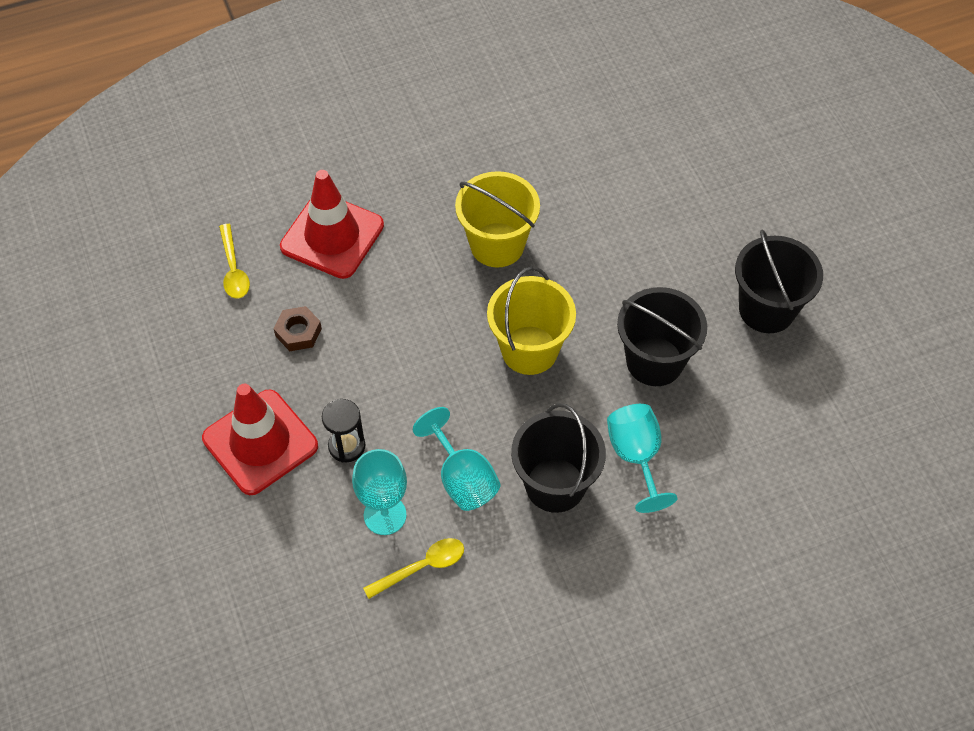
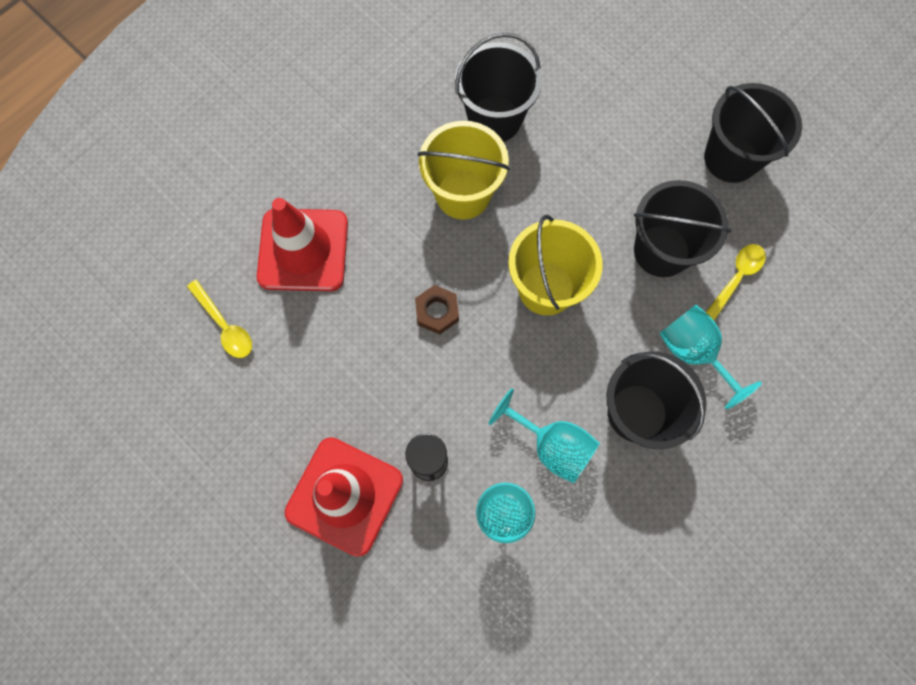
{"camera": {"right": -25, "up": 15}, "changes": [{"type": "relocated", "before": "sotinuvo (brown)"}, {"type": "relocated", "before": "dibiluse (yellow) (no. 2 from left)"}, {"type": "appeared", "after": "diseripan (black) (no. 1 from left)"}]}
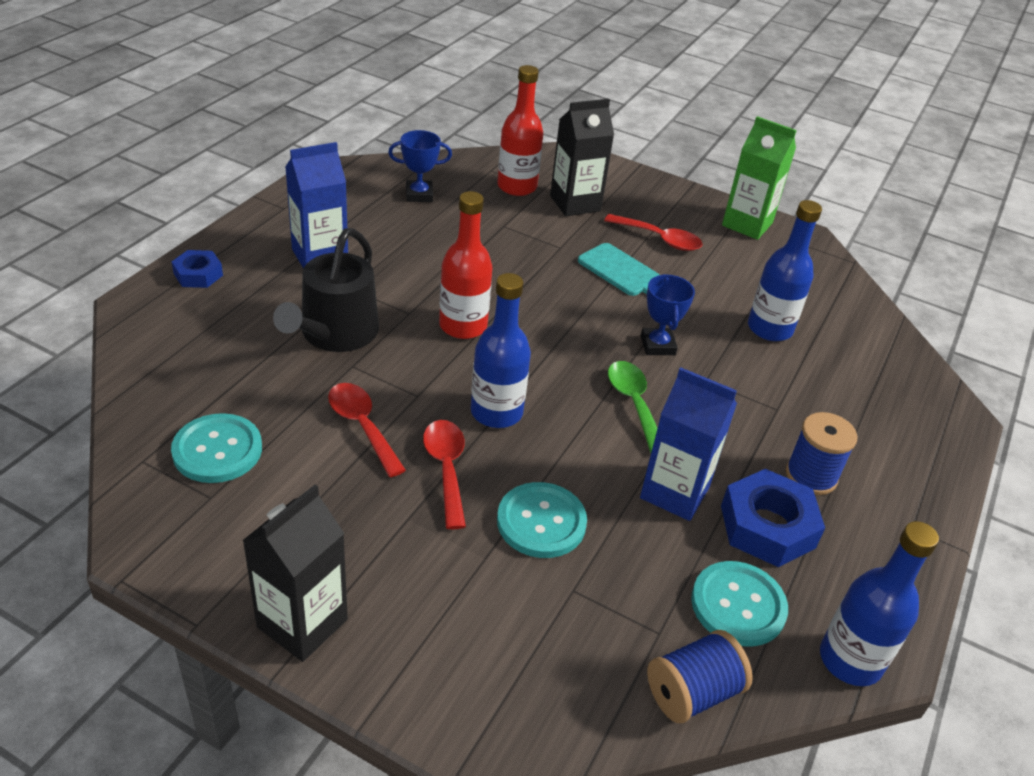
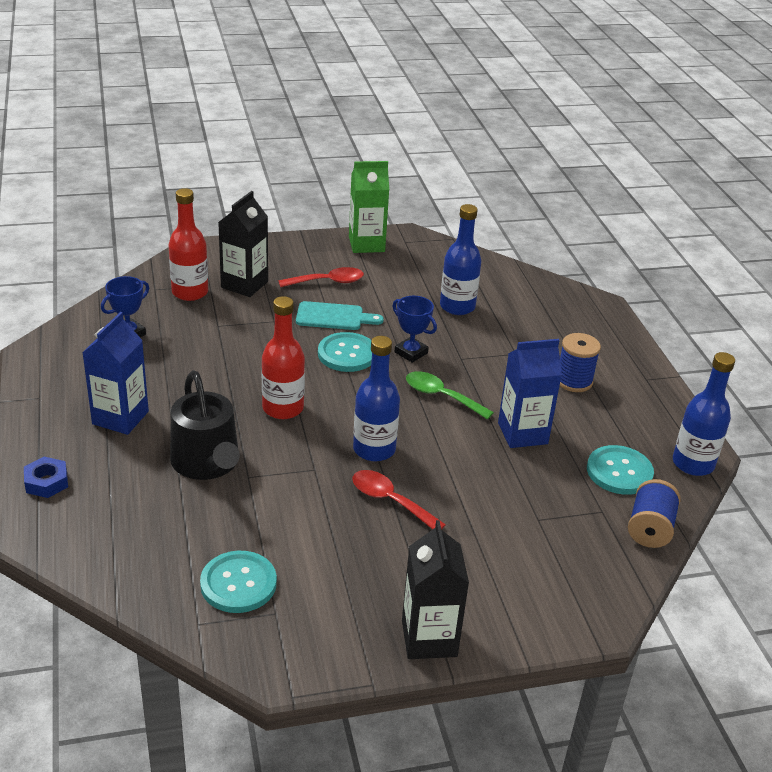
{"camera": {"right": -40, "up": -5}, "changes": [{"type": "missing", "before": "dibiluse (red) (no. 1 from left)"}, {"type": "missing", "before": "sotinuvo (blue) (no. 2 from left)"}, {"type": "relocated", "before": "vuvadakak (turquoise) (no. 2 from left)"}]}
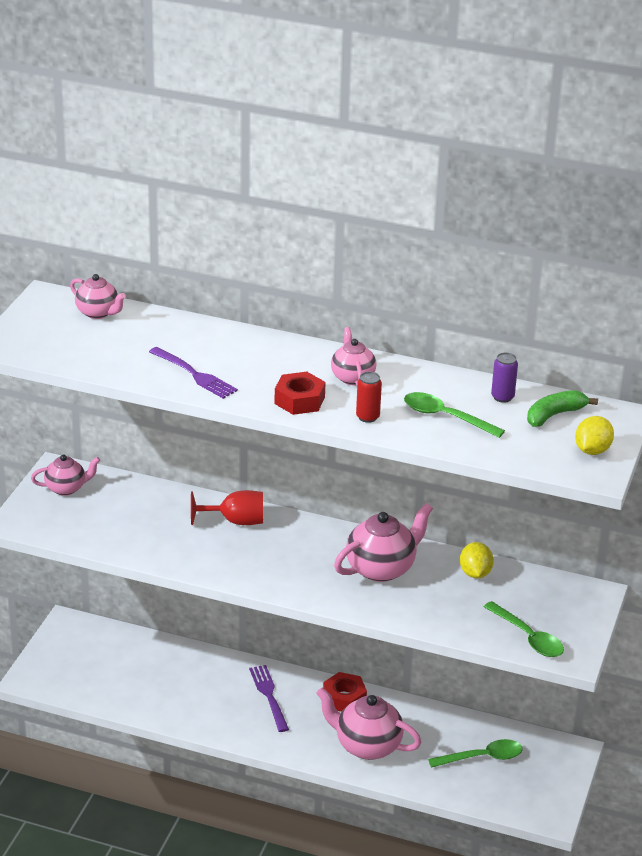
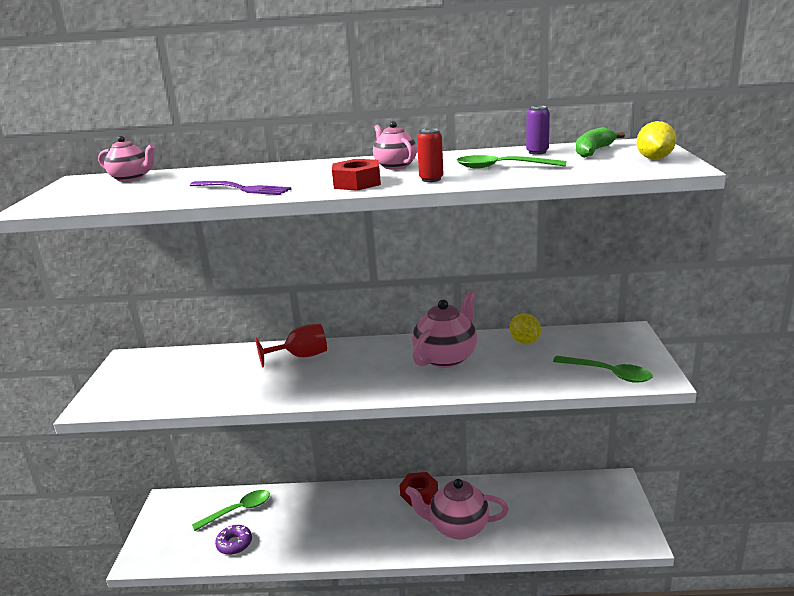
{"camera": {"right": -15, "up": -10}, "changes": [{"type": "missing", "before": "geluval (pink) (no. 1 from left)"}, {"type": "missing", "before": "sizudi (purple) (no. 2 from left)"}, {"type": "relocated", "before": "dibiluse (green) (no. 2 from left in the first image)", "after": "dibiluse (green) (no. 1 from left)"}, {"type": "appeared", "after": "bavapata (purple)"}]}
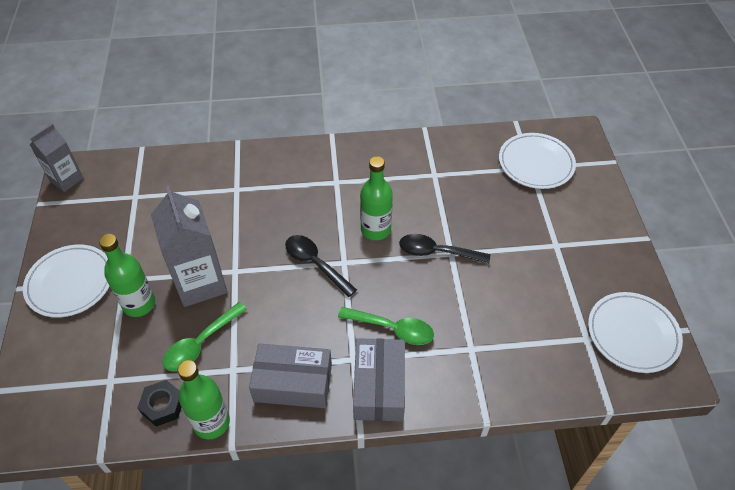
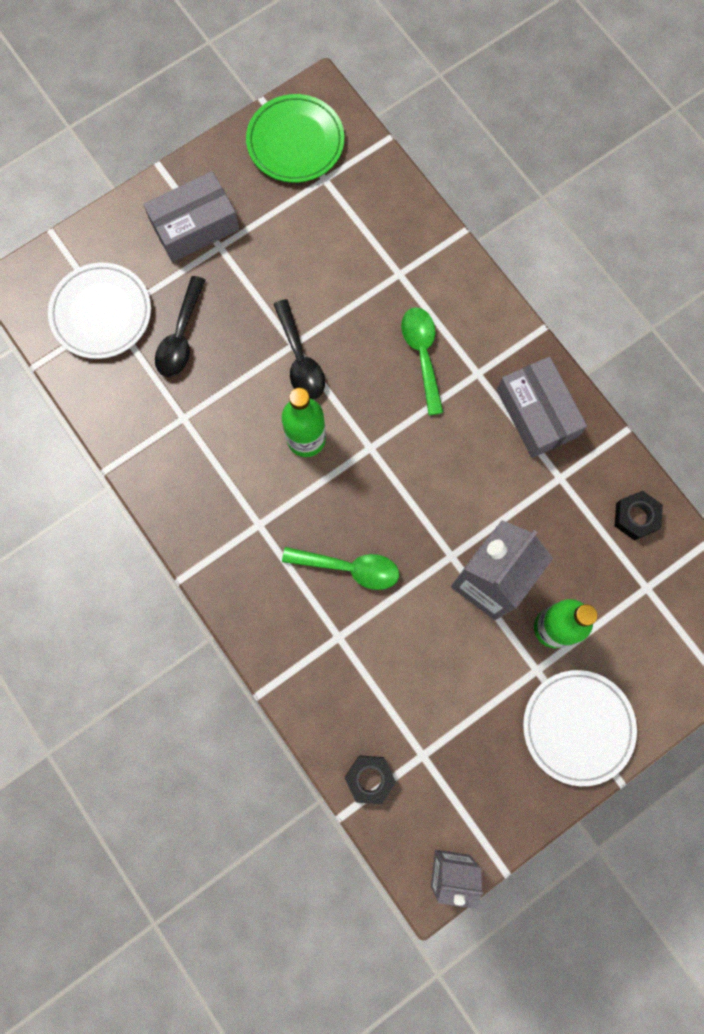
{"camera": {"right": -120, "up": 25}, "changes": [{"type": "relocated", "before": "dibiluse (black) (no. 1 from left)"}, {"type": "colour", "before": "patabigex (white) (no. 3 from left)", "after": "patabigex (green)"}, {"type": "relocated", "before": "dibiluse (green) (no. 1 from left)"}, {"type": "relocated", "before": "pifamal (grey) (no. 2 from left in the first image)", "after": "pifamal (grey) (no. 1 from left)"}, {"type": "missing", "before": "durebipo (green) (no. 2 from left)"}, {"type": "appeared", "after": "sotinuvo (black) (no. 1 from left)"}]}
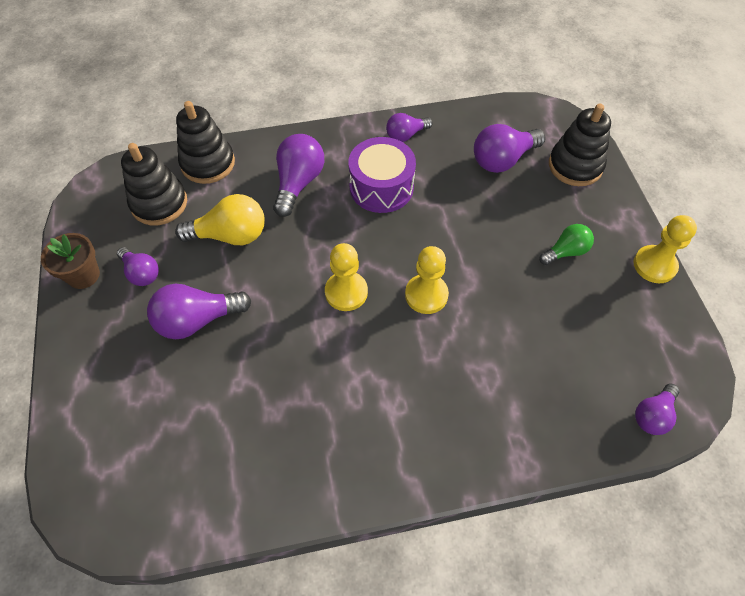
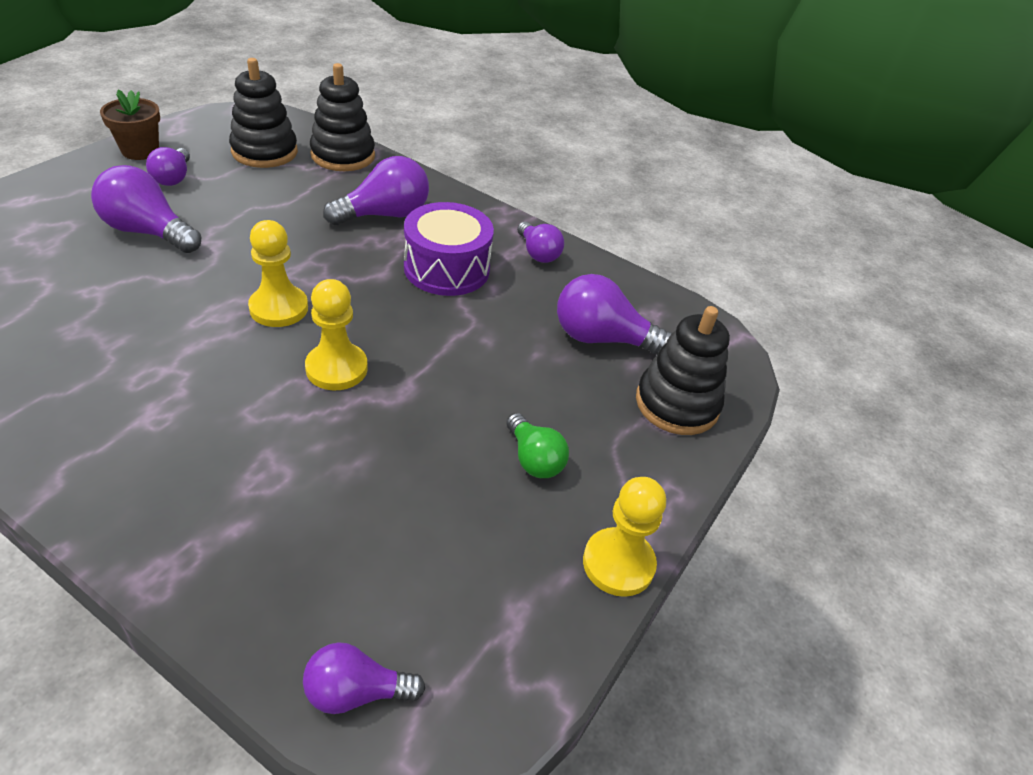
{"camera": {"right": 40, "up": -15}, "changes": [{"type": "spun", "before": "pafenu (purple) (no. 4 from left in the first image)", "turn": -135}, {"type": "missing", "before": "pafenu (yellow)"}, {"type": "spun", "before": "pafenu (green)", "turn": 45}]}
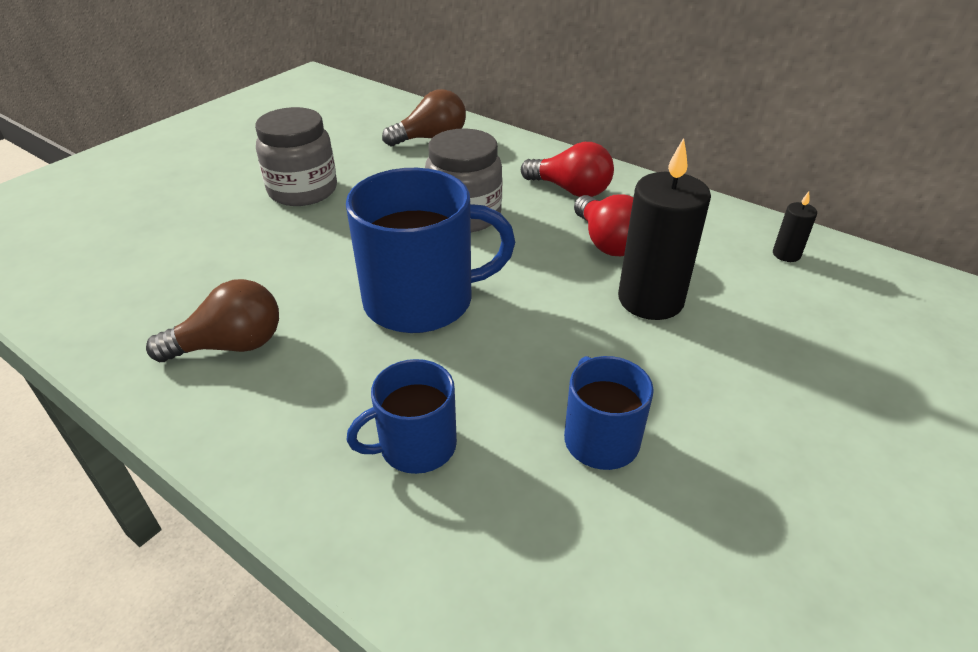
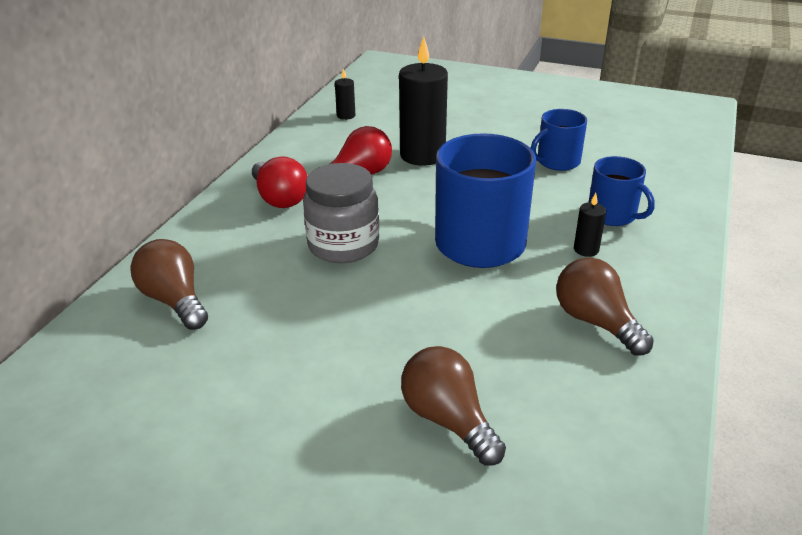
{"camera": {"right": -105, "up": -5}, "changes": [{"type": "missing", "before": "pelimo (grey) (no. 1 from left)"}, {"type": "spun", "before": "pafenu (red) (no. 1 from left)", "turn": 135}, {"type": "appeared", "after": "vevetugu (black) (no. 3 from left)"}, {"type": "appeared", "after": "pafenu (brown) (no. 2 from left)"}]}
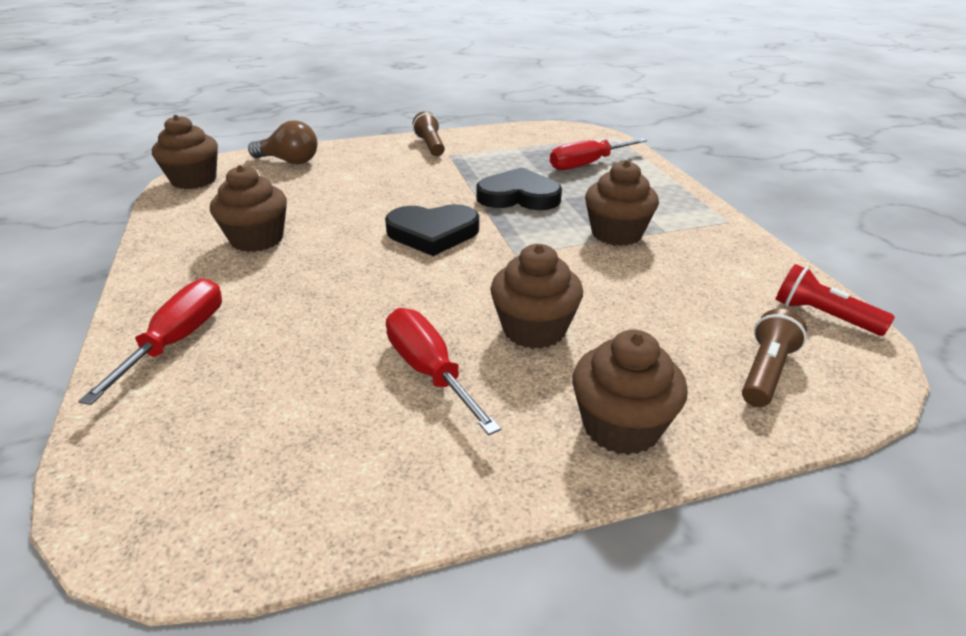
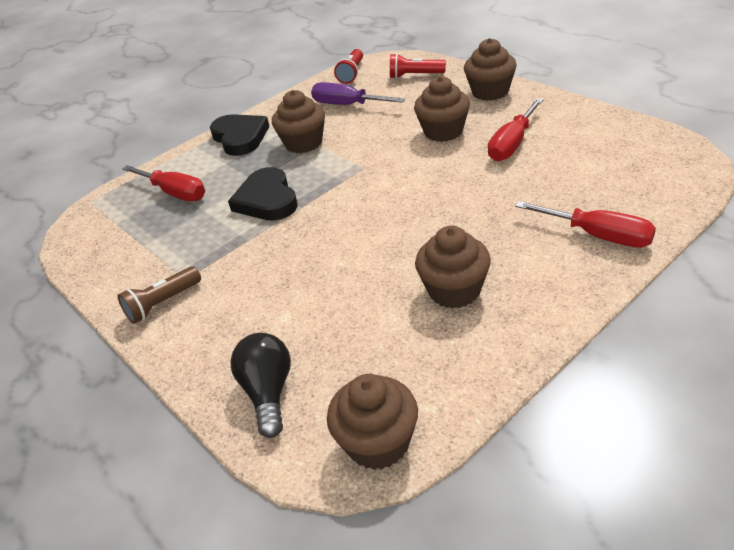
{"camera": {"right": -110, "up": 5}, "changes": [{"type": "colour", "before": "pafenu (brown)", "after": "pafenu (black)"}, {"type": "relocated", "before": "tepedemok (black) (no. 1 from left)"}, {"type": "spun", "before": "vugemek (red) (no. 1 from left in the first image)", "turn": -135}, {"type": "colour", "before": "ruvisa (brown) (no. 2 from left)", "after": "ruvisa (red) (no. 2 from left)"}, {"type": "appeared", "after": "vugemek (purple)"}]}
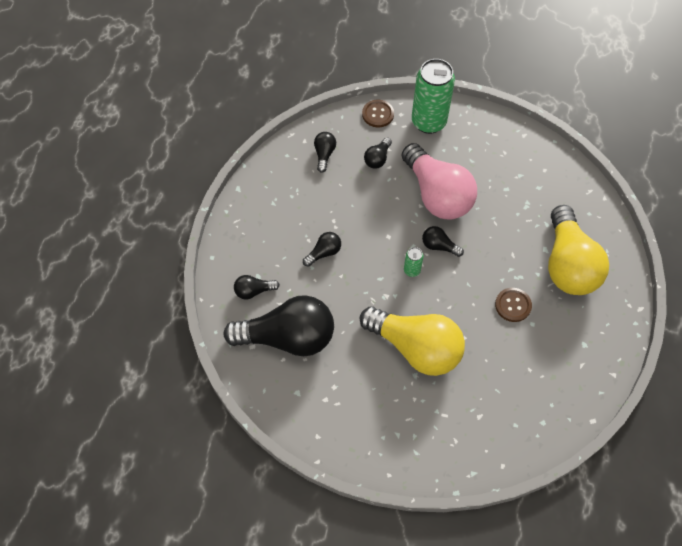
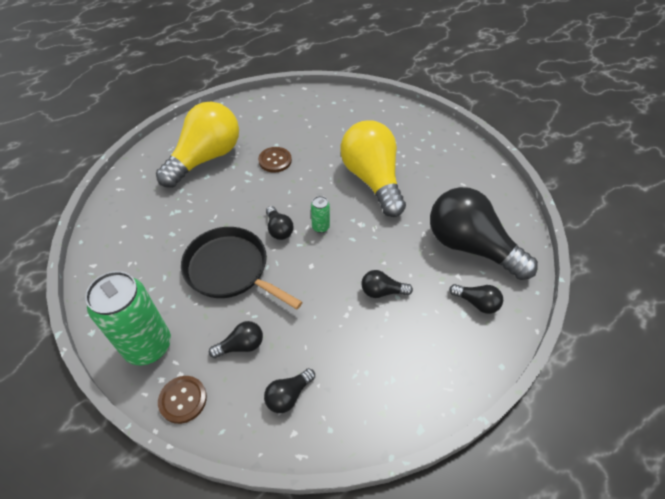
{"camera": {"right": -140, "up": -10}, "changes": [{"type": "exchanged", "before": "pafenu (pink)", "after": "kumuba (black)"}]}
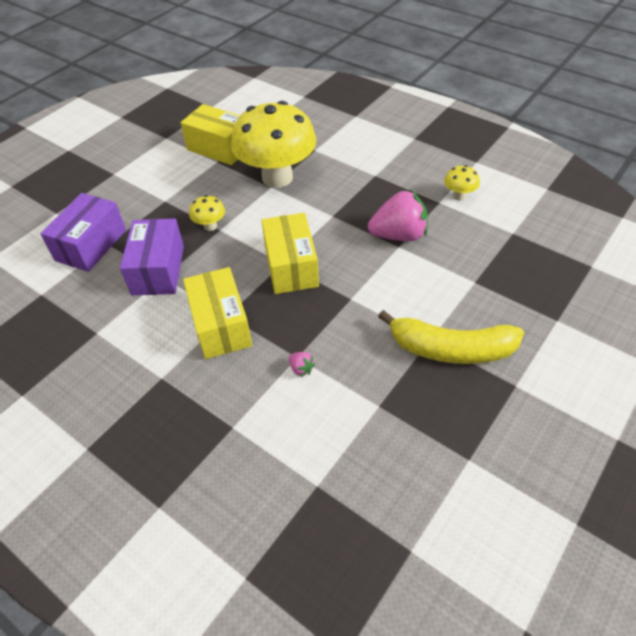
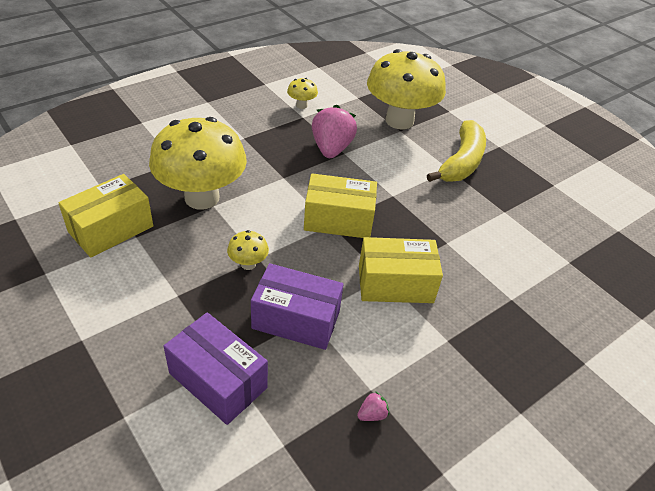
{"camera": {"right": -80, "up": -5}, "changes": [{"type": "relocated", "before": "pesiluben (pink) (no. 1 from left in the first image)", "after": "pesiluben (pink) (no. 2 from left)"}, {"type": "appeared", "after": "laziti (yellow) (no. 4 from left)"}]}
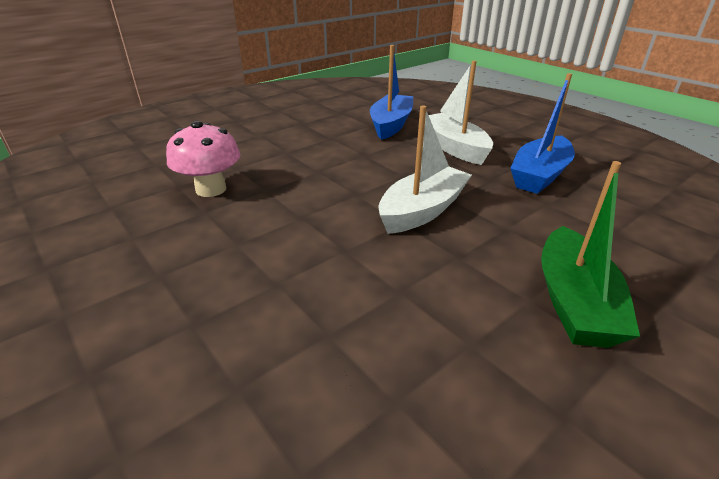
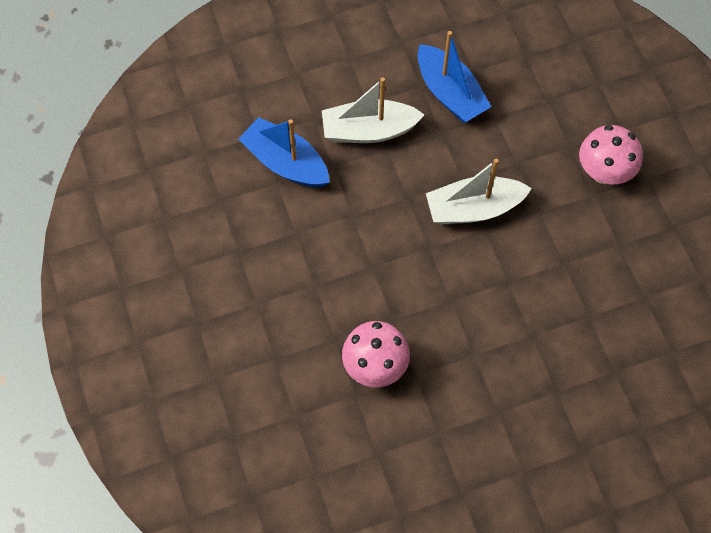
{"camera": {"right": -70, "up": 30}, "changes": [{"type": "spun", "before": "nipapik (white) (no. 1 from left in the first image)", "turn": -75}, {"type": "exchanged", "before": "nipapik (green)", "after": "laziti (pink) (no. 2 from left)"}]}
